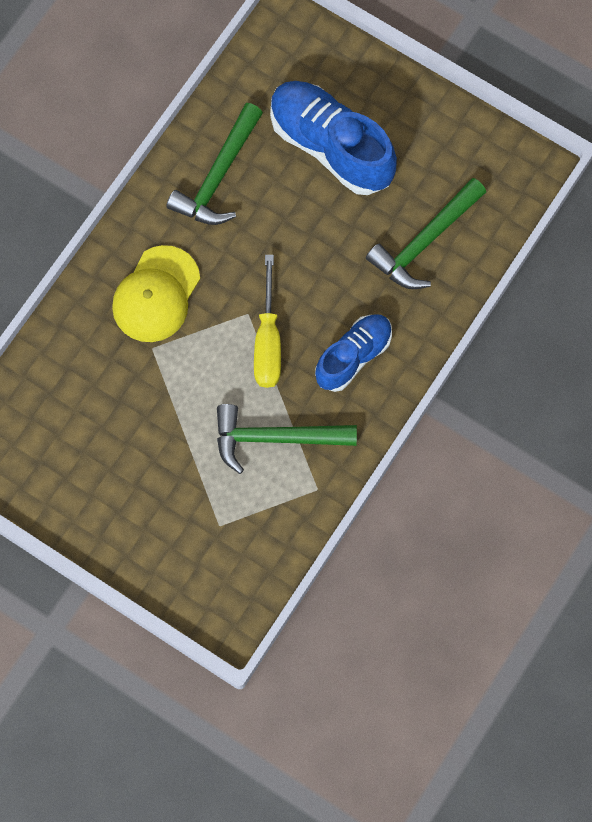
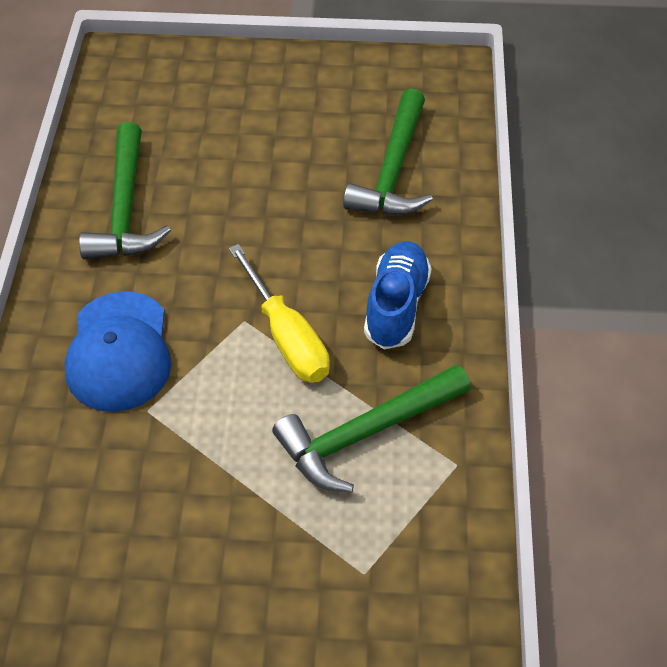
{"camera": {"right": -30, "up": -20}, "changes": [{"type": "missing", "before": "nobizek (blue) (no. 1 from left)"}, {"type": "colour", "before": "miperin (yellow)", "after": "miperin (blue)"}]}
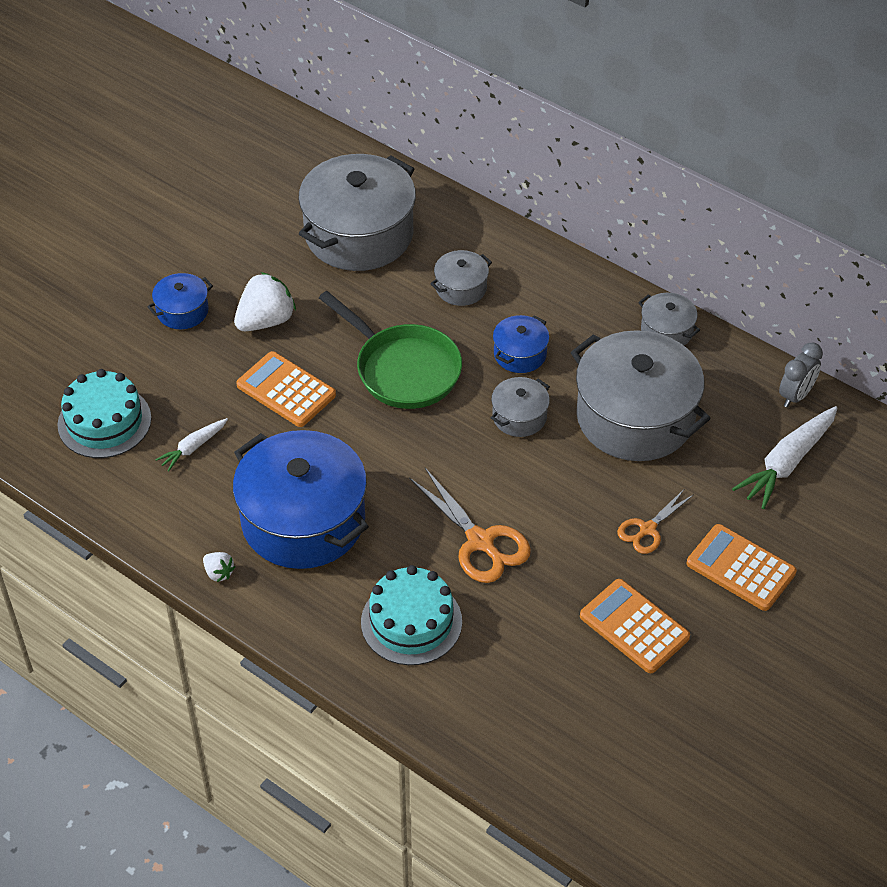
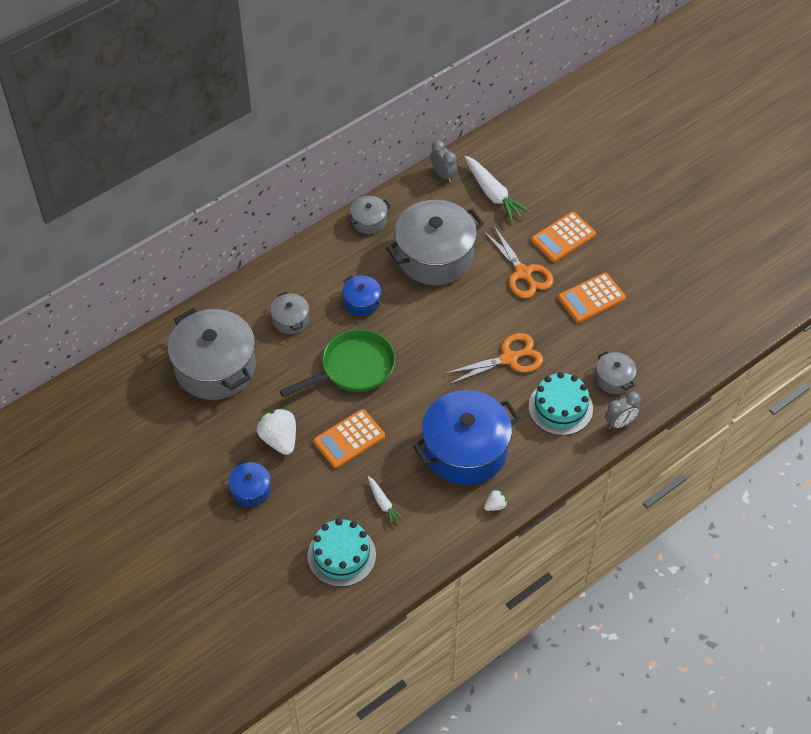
{"camera": {"right": -75, "up": 5}, "changes": [{"type": "relocated", "before": "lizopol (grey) (no. 3 from left in the first image)", "after": "lizopol (grey) (no. 5 from left)"}, {"type": "size", "before": "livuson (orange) (no. 2 from left)", "scale": 1.64}, {"type": "appeared", "after": "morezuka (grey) (no. 2 from left)"}]}
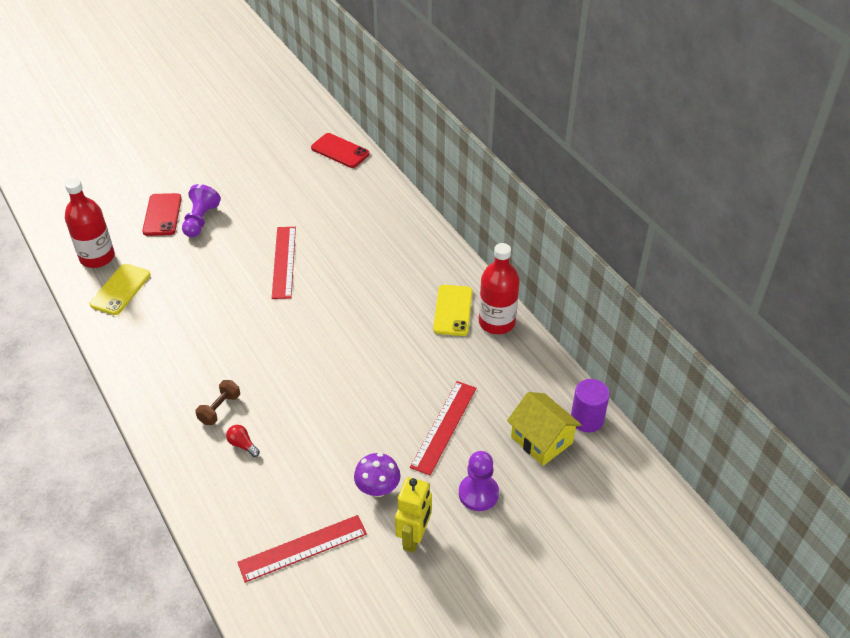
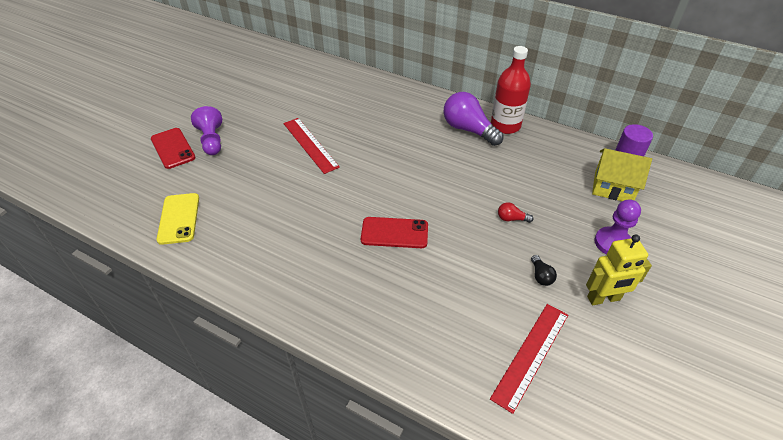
{"camera": {"right": -30, "up": 0}, "changes": [{"type": "relocated", "before": "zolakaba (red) (no. 2 from left)"}, {"type": "missing", "before": "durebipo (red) (no. 1 from left)"}, {"type": "exchanged", "before": "zolakaba (yellow) (no. 2 from left)", "after": "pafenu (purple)"}, {"type": "missing", "before": "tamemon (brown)"}, {"type": "missing", "before": "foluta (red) (no. 3 from left)"}, {"type": "relocated", "before": "pafenu (red)"}, {"type": "exchanged", "before": "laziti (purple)", "after": "pafenu (black)"}, {"type": "spun", "before": "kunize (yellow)", "turn": 90}]}
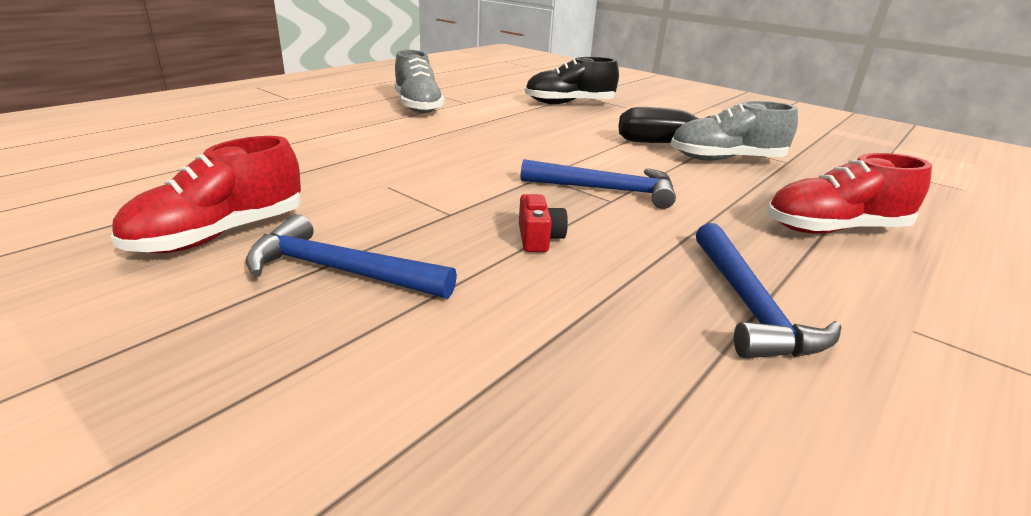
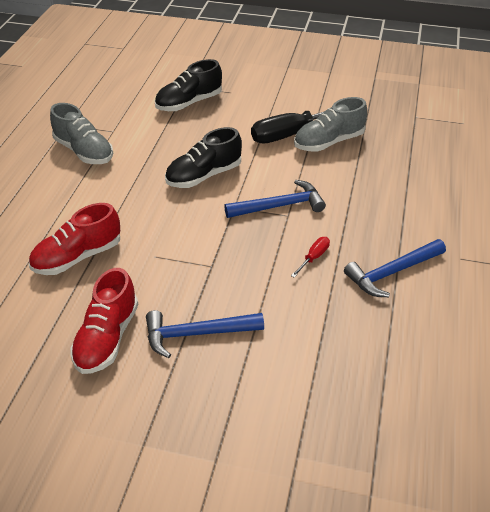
{"camera": {"right": -25, "up": 15}, "changes": [{"type": "relocated", "before": "nobizek (red) (no. 2 from left in the first image)", "after": "nobizek (red) (no. 1 from left)"}, {"type": "missing", "before": "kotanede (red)"}, {"type": "spun", "before": "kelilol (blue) (no. 3 from left)", "turn": 90}, {"type": "appeared", "after": "nobizek (black) (no. 2 from left)"}, {"type": "appeared", "after": "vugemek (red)"}]}
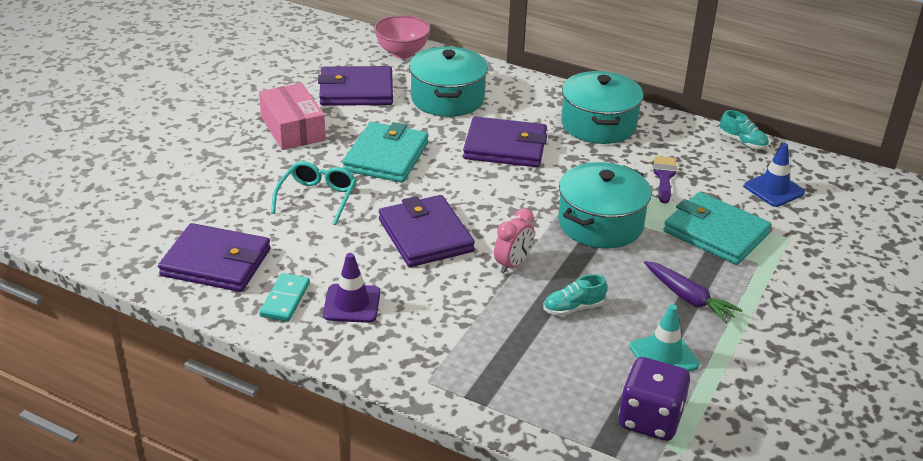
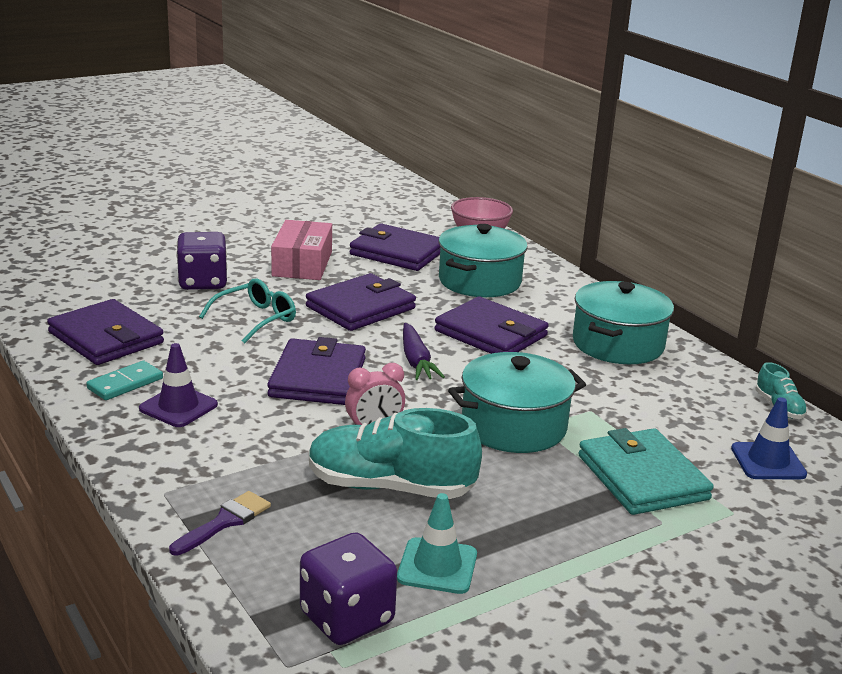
{"camera": {"right": 30, "up": -10}, "changes": [{"type": "colour", "before": "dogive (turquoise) (no. 1 from left)", "after": "dogive (purple) (no. 3 from left)"}, {"type": "relocated", "before": "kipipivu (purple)"}, {"type": "relocated", "before": "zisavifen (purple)"}, {"type": "size", "before": "nobizek (turquoise) (no. 1 from left)", "scale": 2.1}, {"type": "appeared", "after": "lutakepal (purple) (no. 1 from left)"}]}
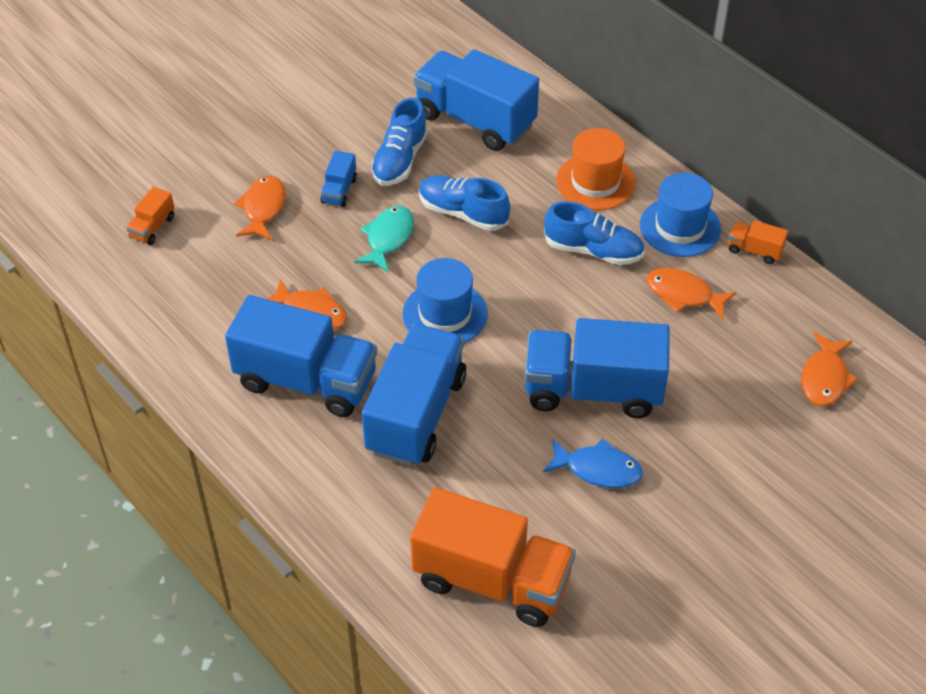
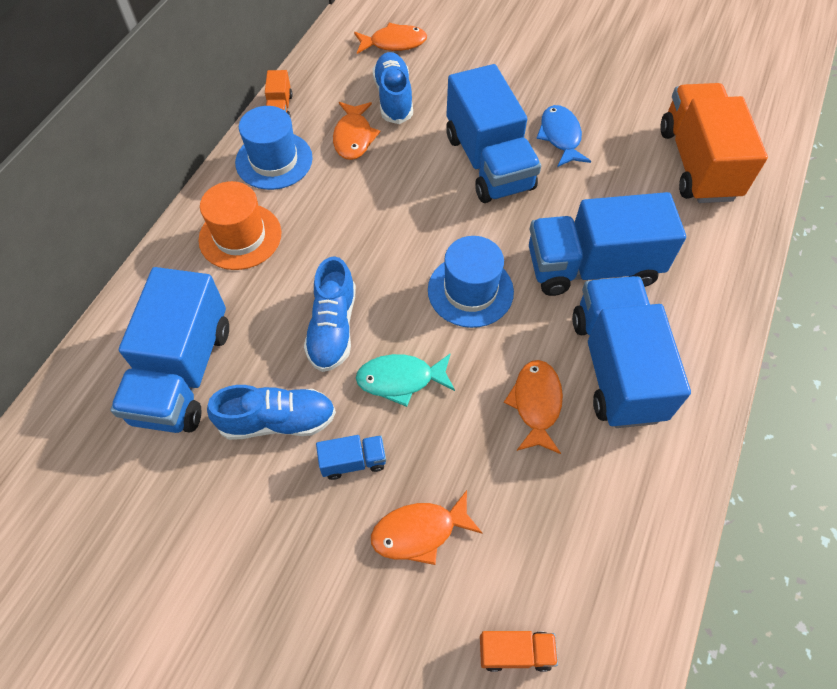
{"camera": {"right": -115, "up": 10}, "changes": [{"type": "relocated", "before": "nobizek (blue) (no. 3 from left)"}]}
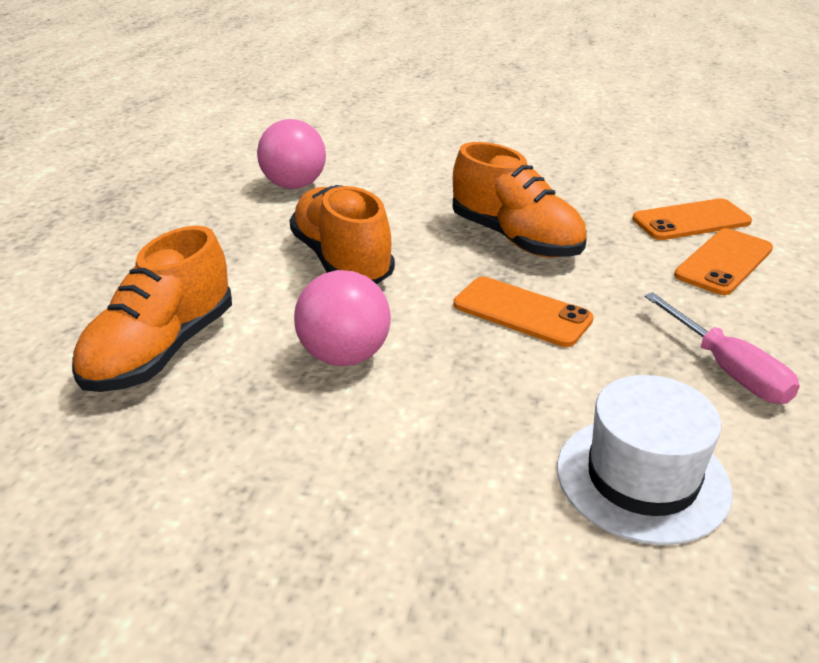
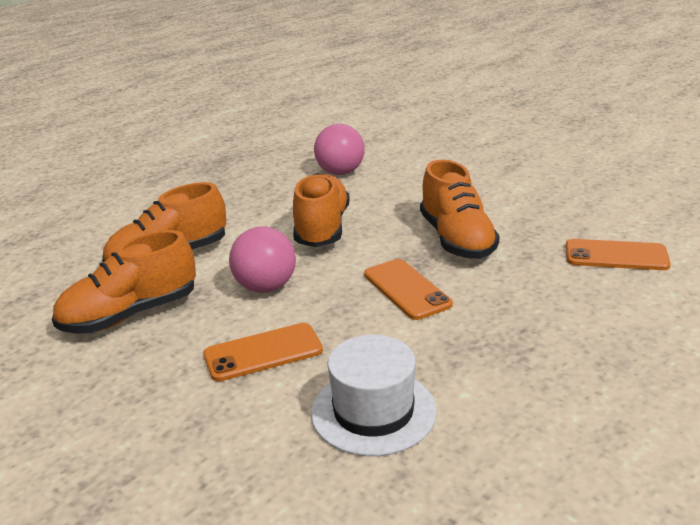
{"camera": {"right": 30, "up": -5}, "changes": [{"type": "relocated", "before": "zolakaba (orange) (no. 3 from left in the first image)", "after": "zolakaba (orange) (no. 1 from left)"}, {"type": "missing", "before": "vugemek (pink)"}, {"type": "appeared", "after": "nobizek (orange) (no. 1 from left)"}]}
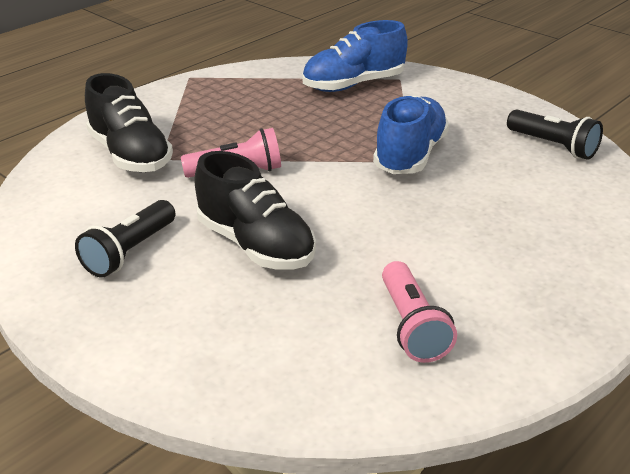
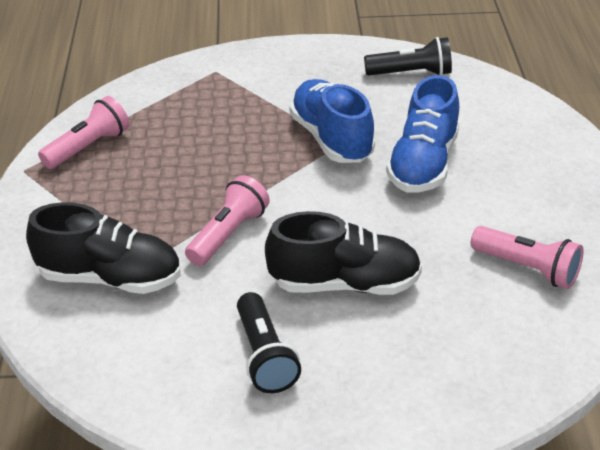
{"camera": {"right": -45, "up": 5}, "changes": [{"type": "relocated", "before": "nobizek (blue) (no. 1 from left in the first image)", "after": "nobizek (blue) (no. 2 from left)"}, {"type": "appeared", "after": "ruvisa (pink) (no. 1 from left)"}]}
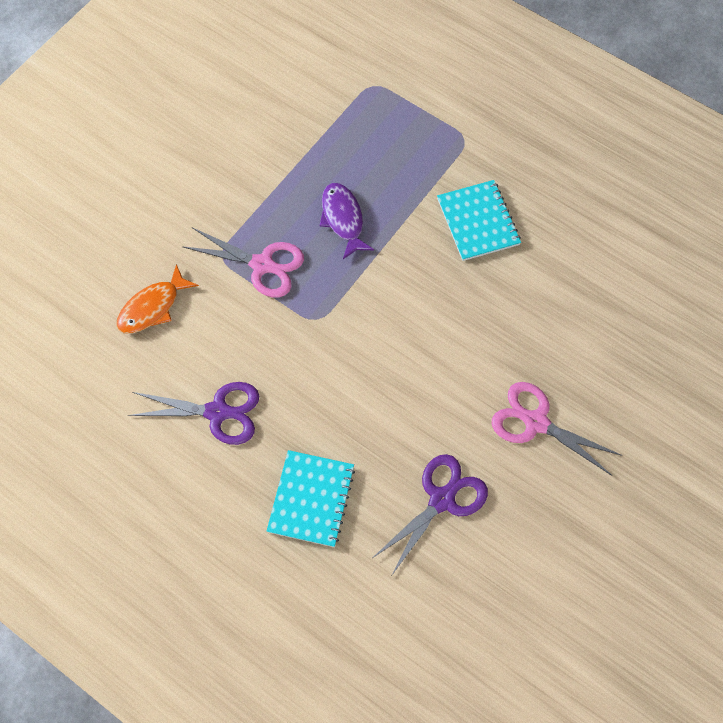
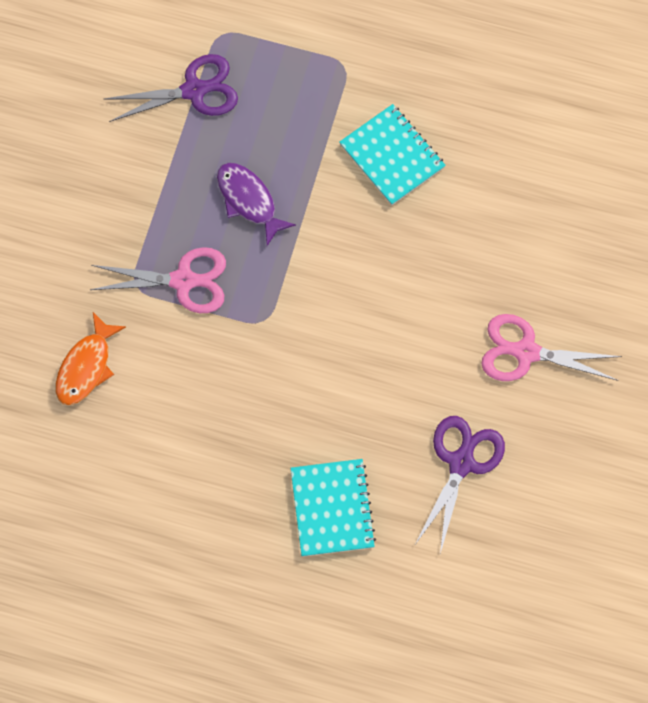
{"camera": {"right": -20, "up": 5}, "changes": [{"type": "relocated", "before": "livuson (purple) (no. 1 from left)"}]}
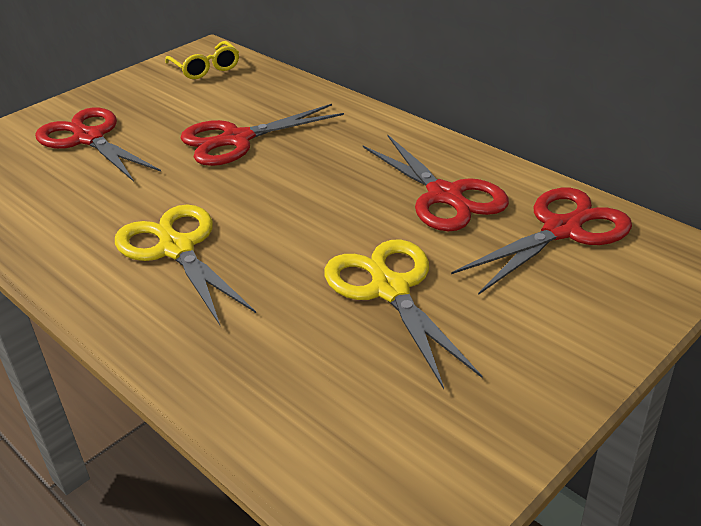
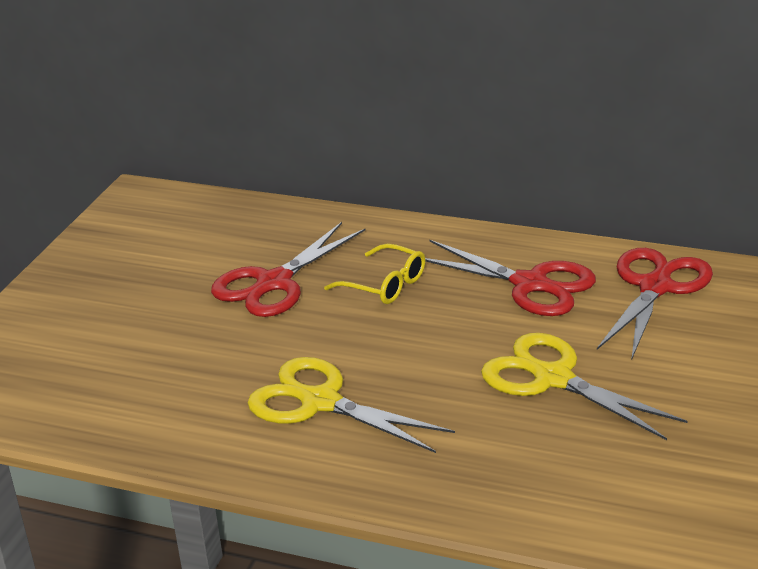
{"camera": {"right": -25, "up": -5}, "changes": [{"type": "relocated", "before": "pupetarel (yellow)"}, {"type": "missing", "before": "livuson (red) (no. 1 from left)"}]}
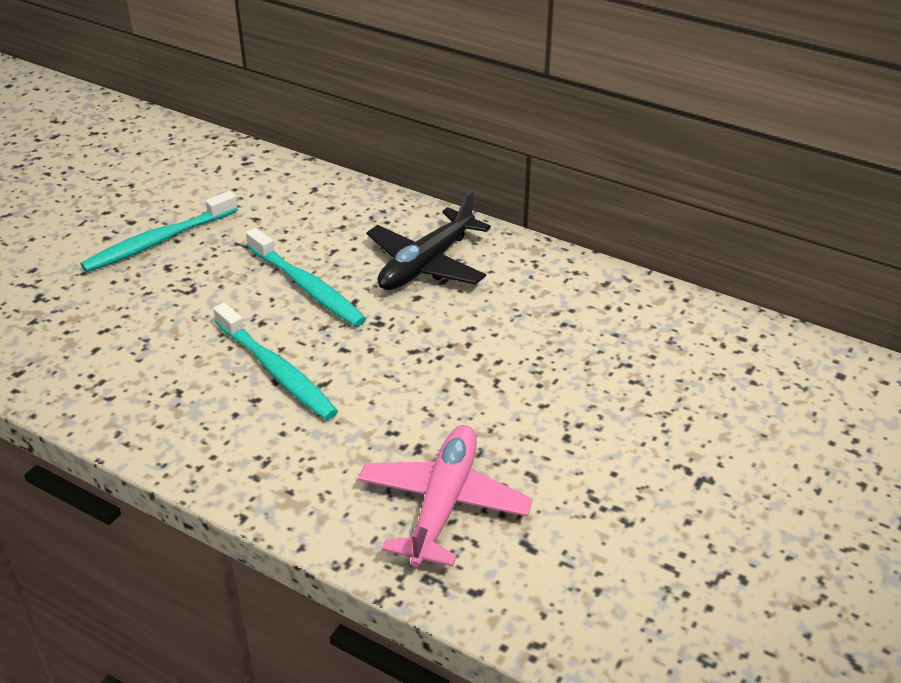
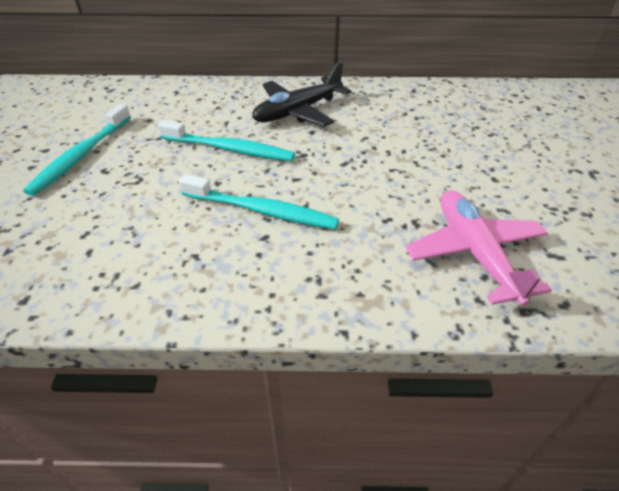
{"camera": {"right": -30, "up": 5}, "changes": [{"type": "spun", "before": "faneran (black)", "turn": 45}]}
